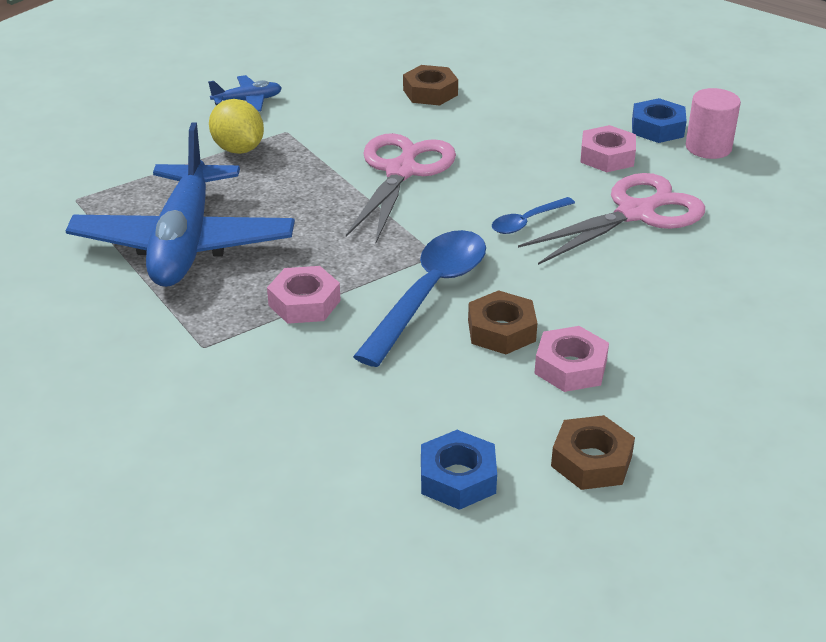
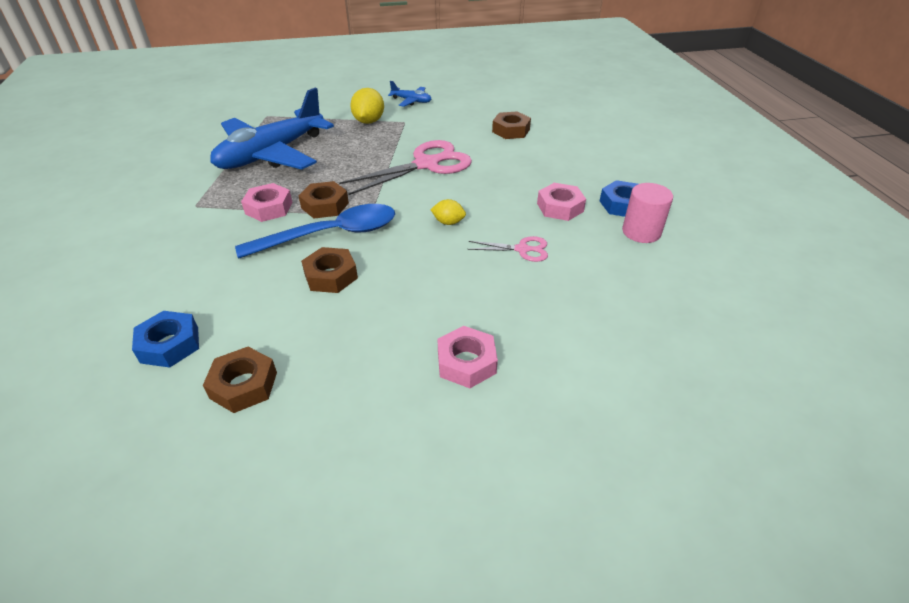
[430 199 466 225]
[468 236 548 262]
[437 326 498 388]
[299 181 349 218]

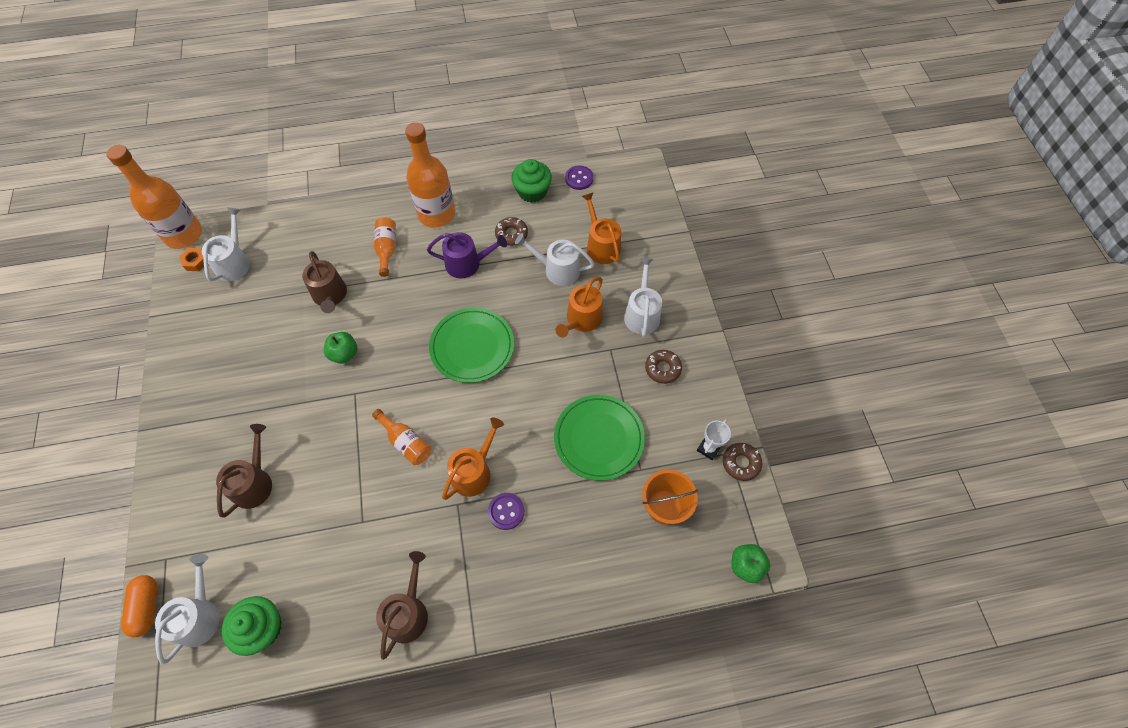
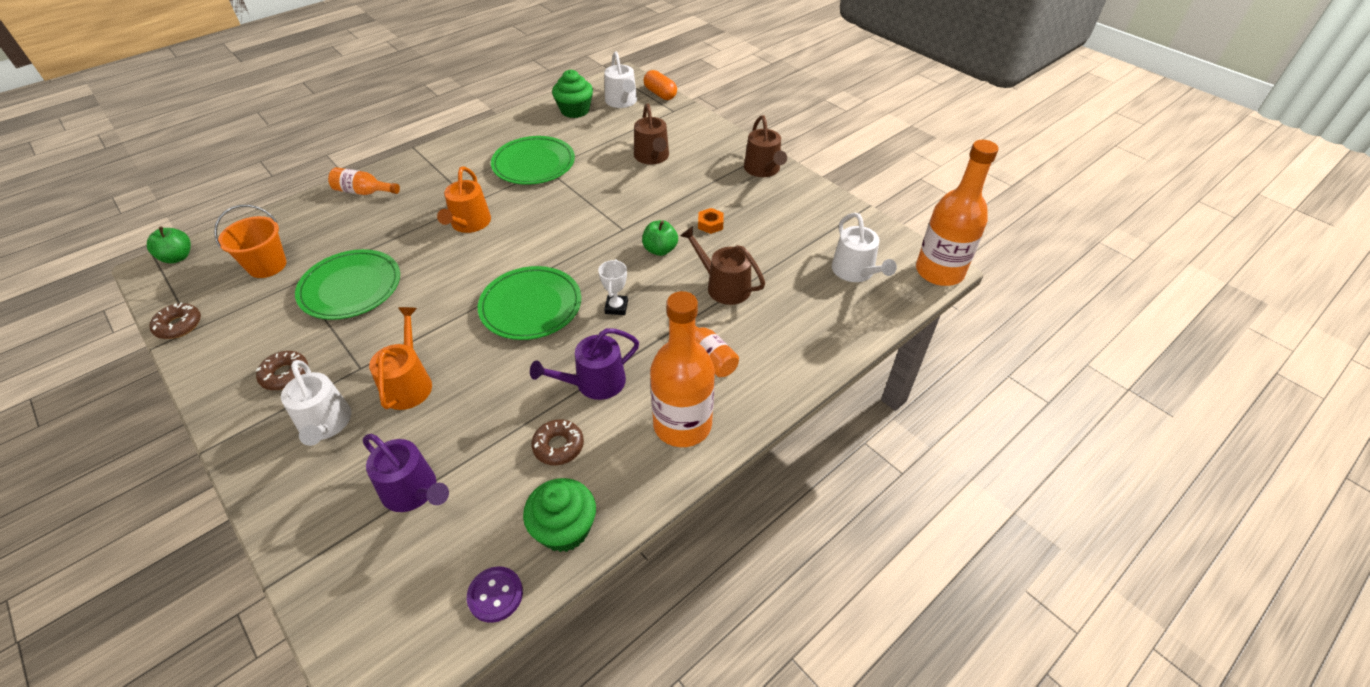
[698 208 724 234]
[328 167 400 195]
[744 115 787 177]
[488 493 524 530] (first image)
[515 233 595 286] (first image)
[363 434 449 512]
[598 259 628 315]
[491 136 575 185]

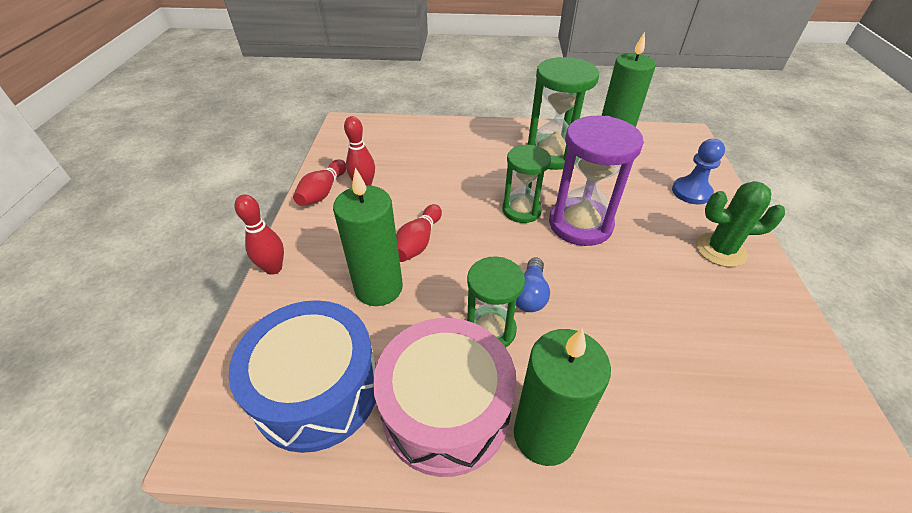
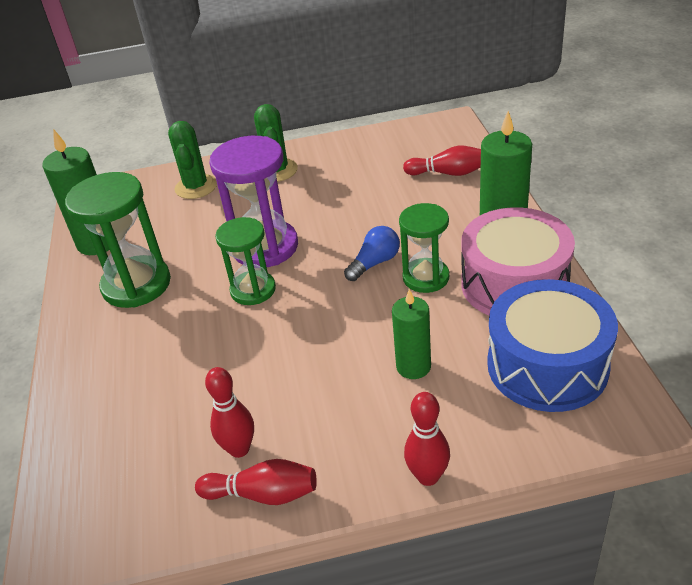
[392 289 431 379]
[403 145 481 176]
[344 226 400 281]
[168 121 217 199]

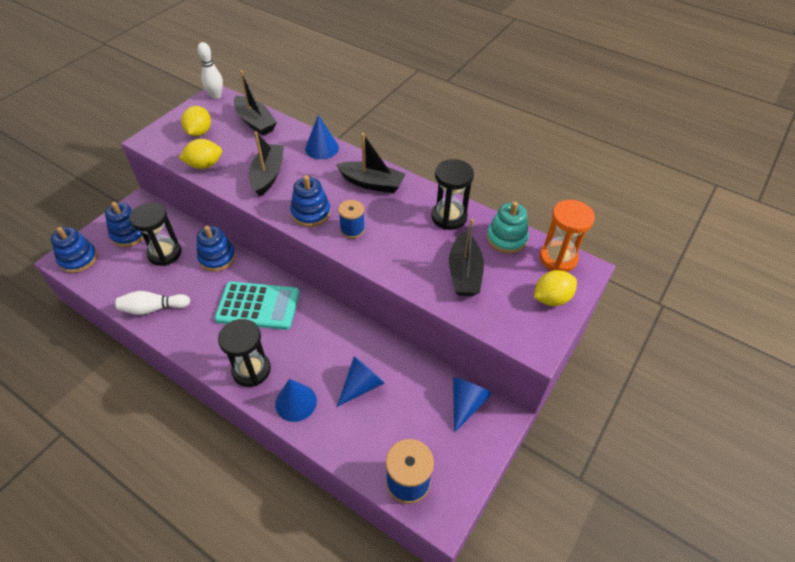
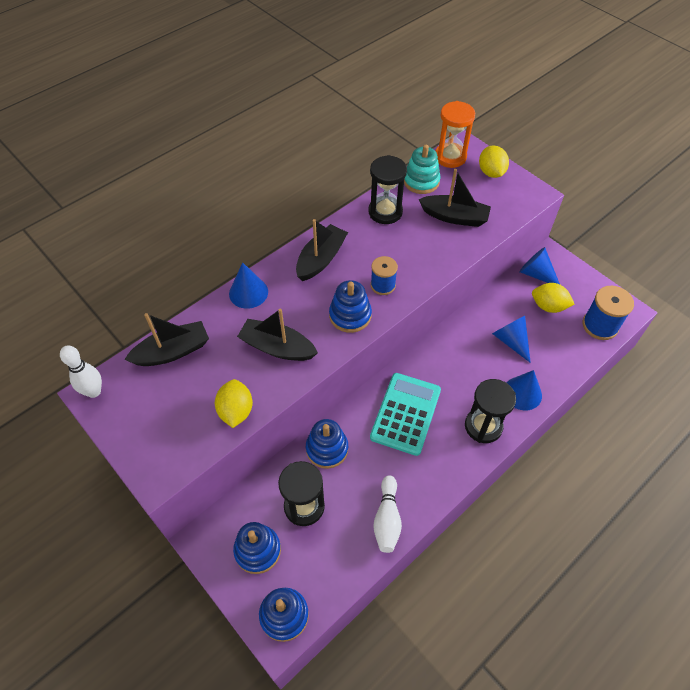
[532 283 574 313]

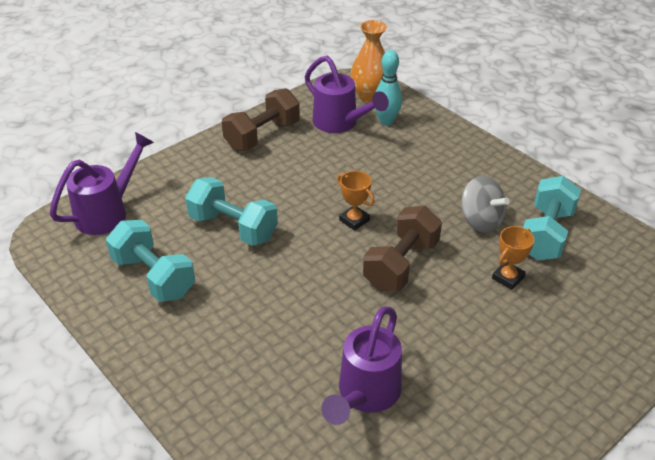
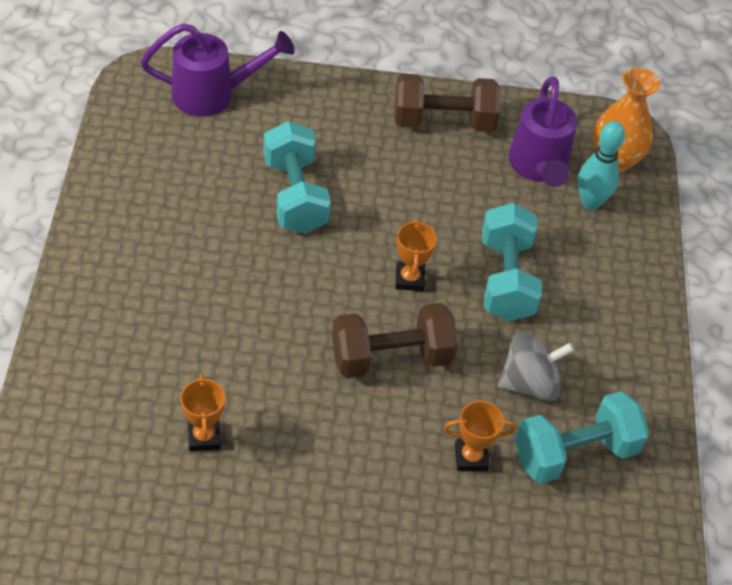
[482 203 542 321]
[180 374 225 451]
[497 332 574 401]

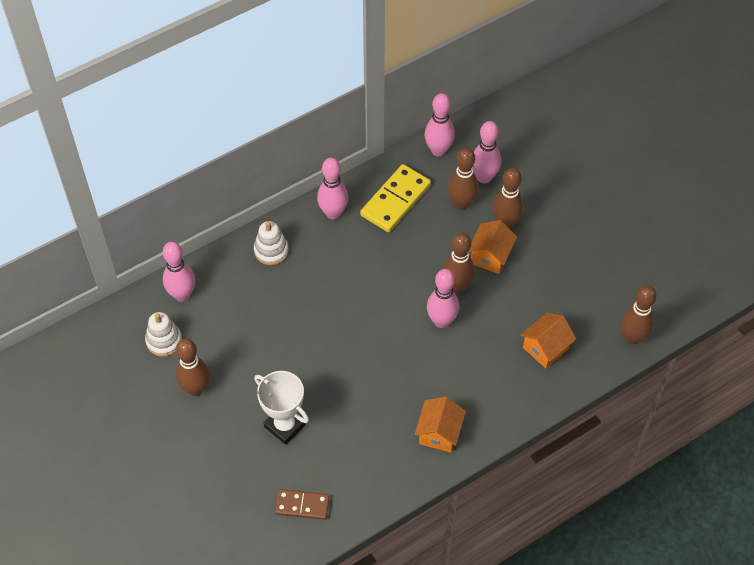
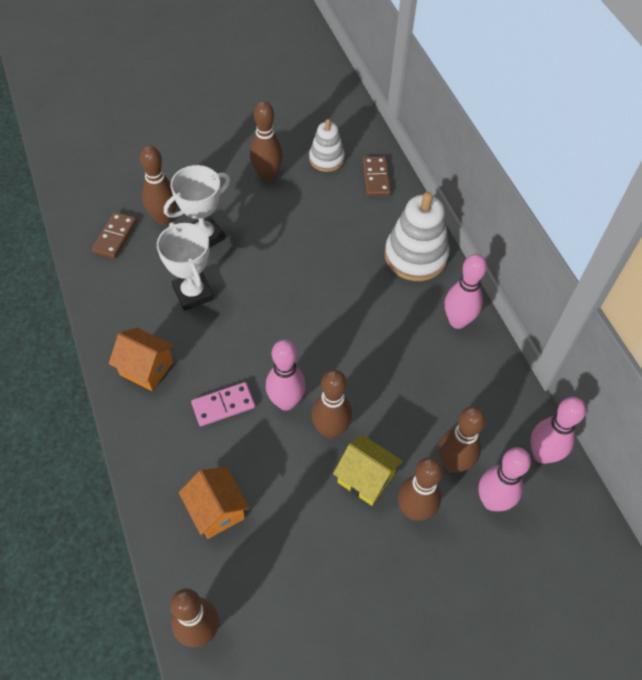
[362 156 391 196]
[385 192 449 281]
[360 164 431 232] (first image)
[333 435 403 506]
[140 145 177 225]
[157 222 214 311]
[191 382 255 426]

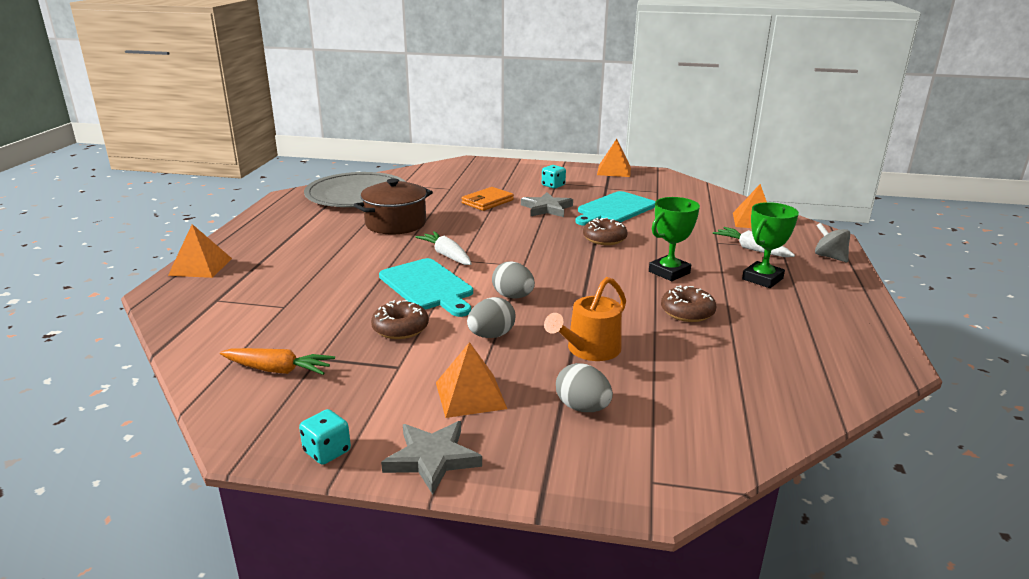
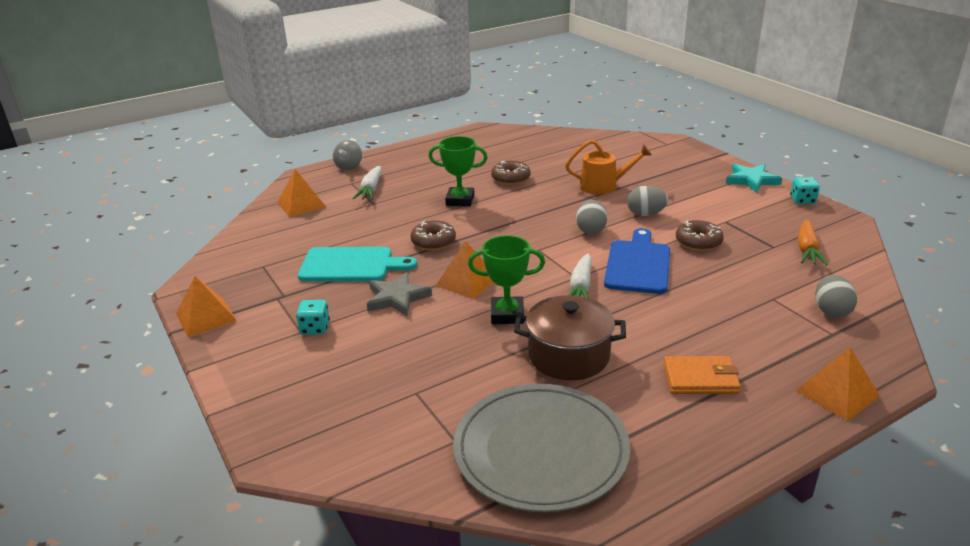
[798 219 828 265]
[604 228 670 294]
[726 164 782 193]
[436 241 493 299]
[663 356 741 394]
[815 275 857 318]
[468 235 545 324]

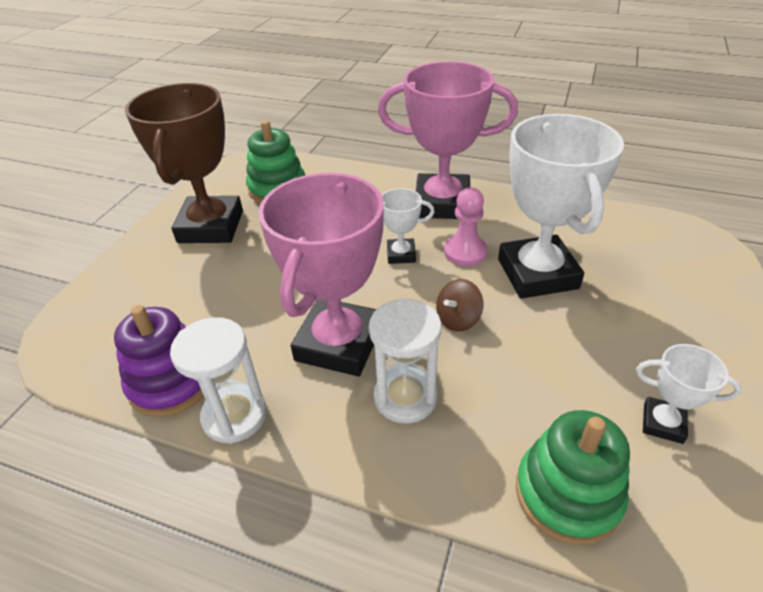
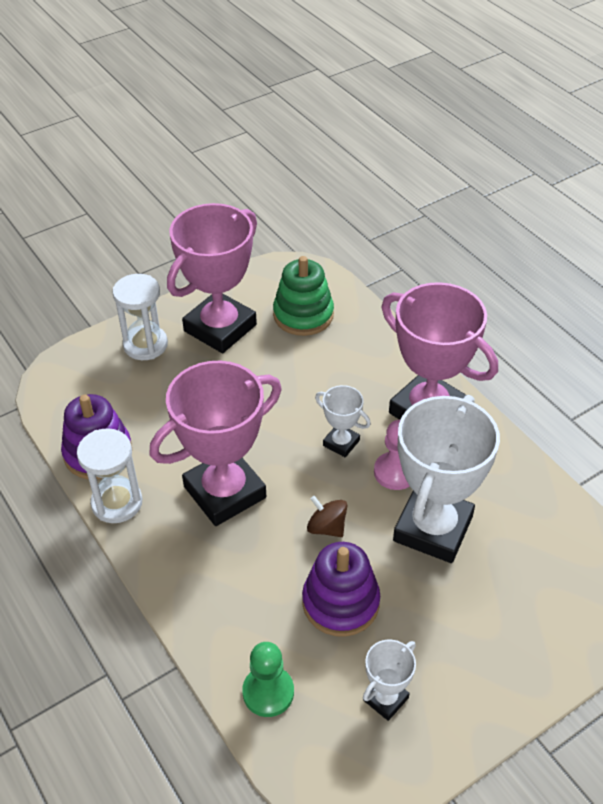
[167 203 257 353]
[113 274 168 360]
[307 496 348 537]
[242 642 294 717]
[363 639 416 721]
[302 542 380 637]

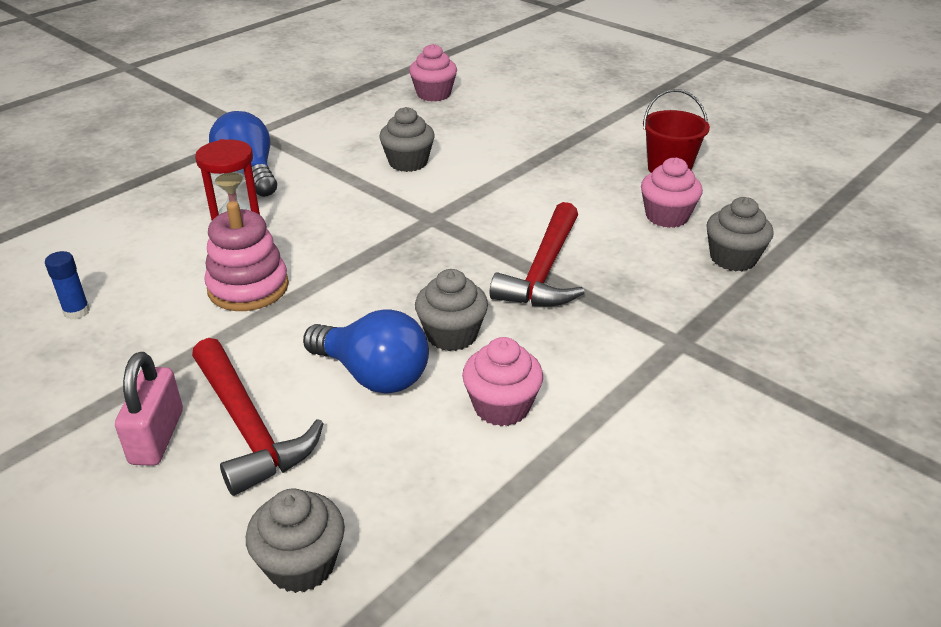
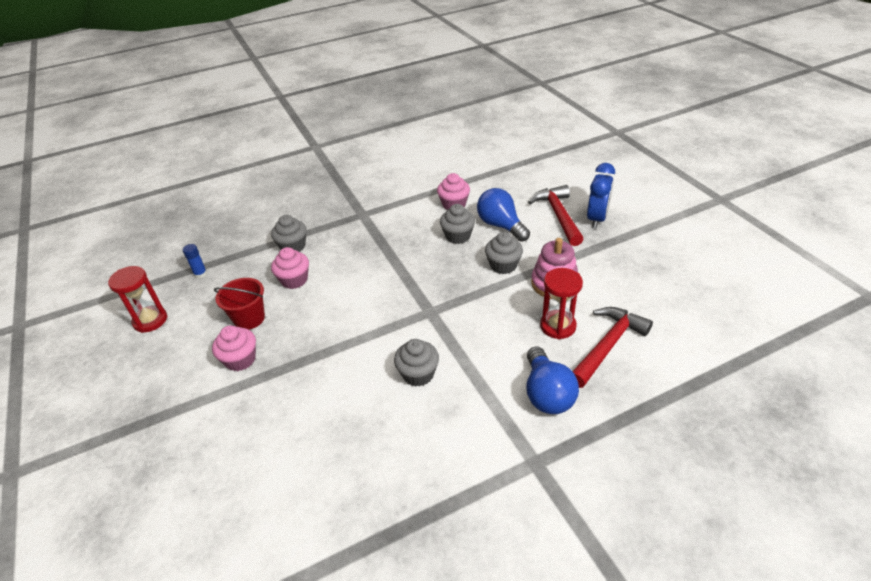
[183 244 207 279]
[587 163 615 229]
[485 232 523 274]
[212 325 256 371]
[572 307 653 388]
[108 266 168 333]

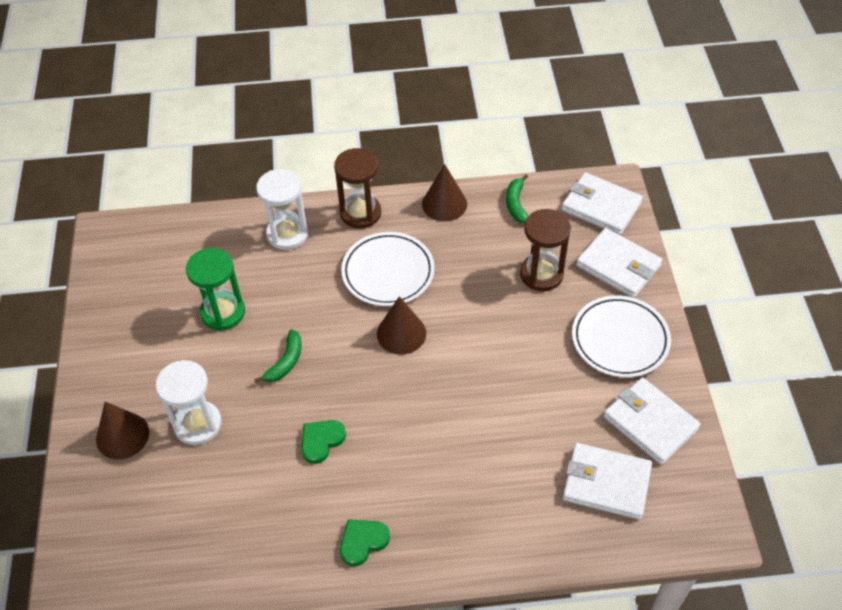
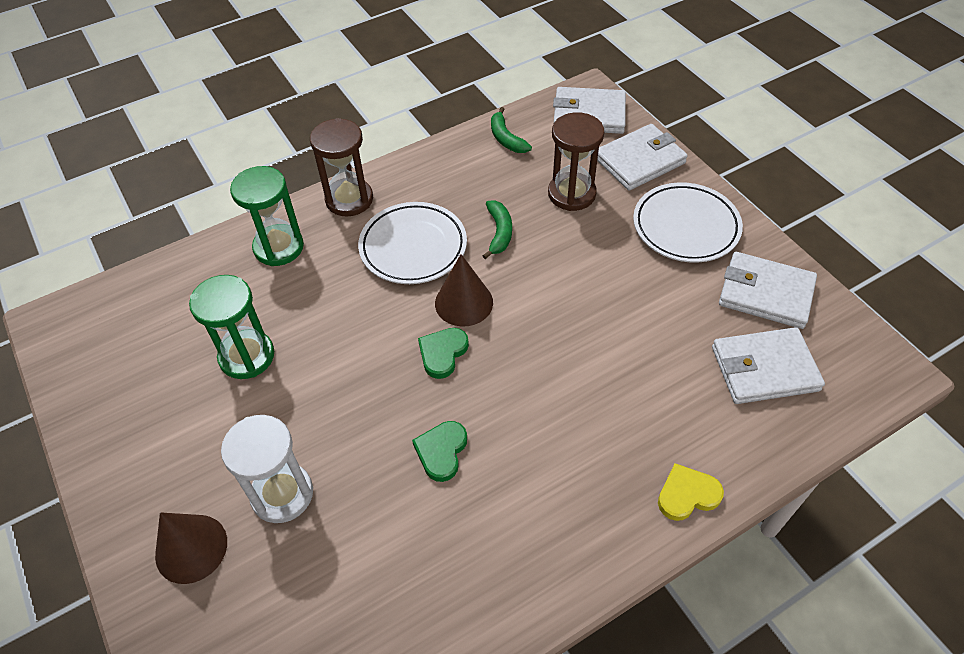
[483 200 512 259]
[230 166 304 266]
[418 328 469 379]
[422 164 467 221] (first image)
[597 124 688 191]
[658 463 724 521]

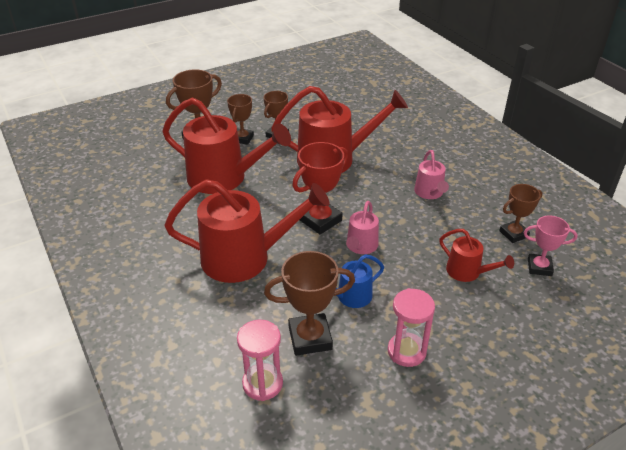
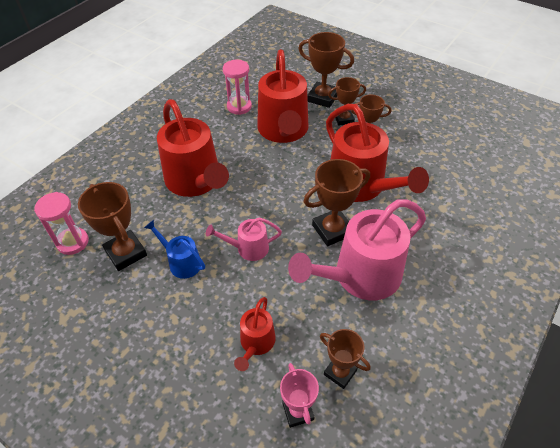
[292 142 348 234] (first image)
[223 60 252 115]
[288 199 426 300]
[303 159 370 246]

